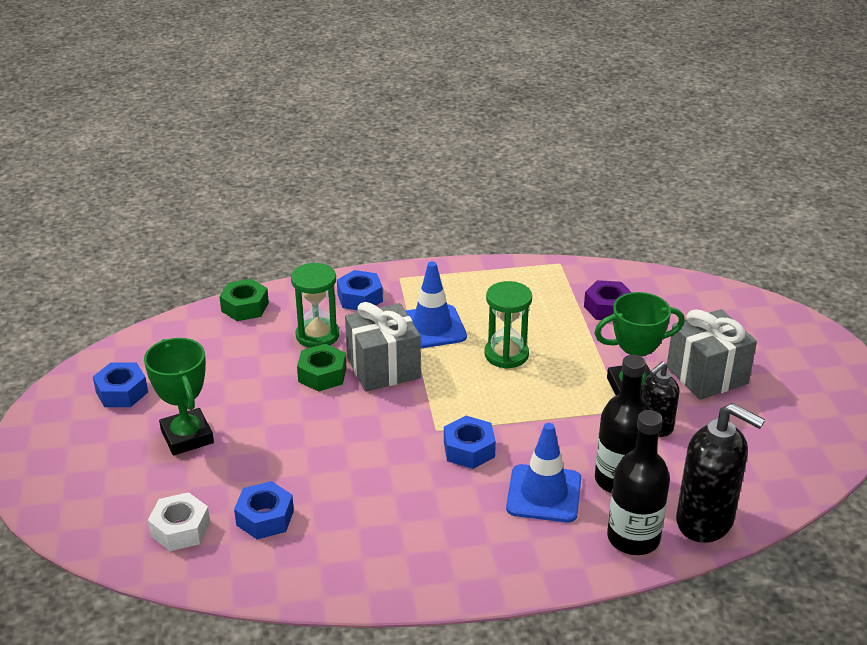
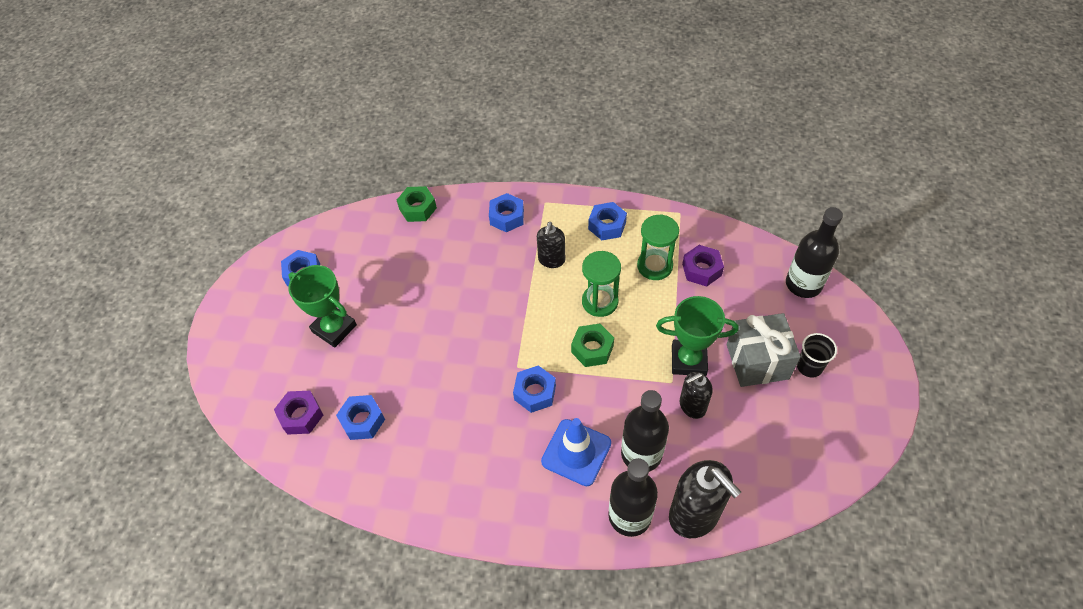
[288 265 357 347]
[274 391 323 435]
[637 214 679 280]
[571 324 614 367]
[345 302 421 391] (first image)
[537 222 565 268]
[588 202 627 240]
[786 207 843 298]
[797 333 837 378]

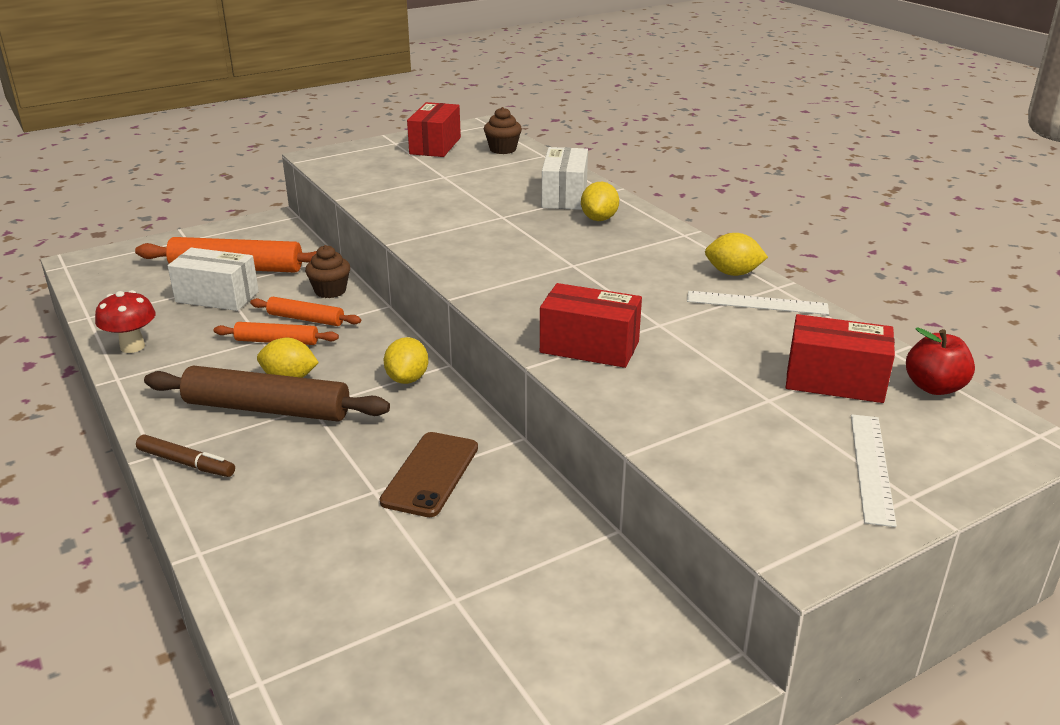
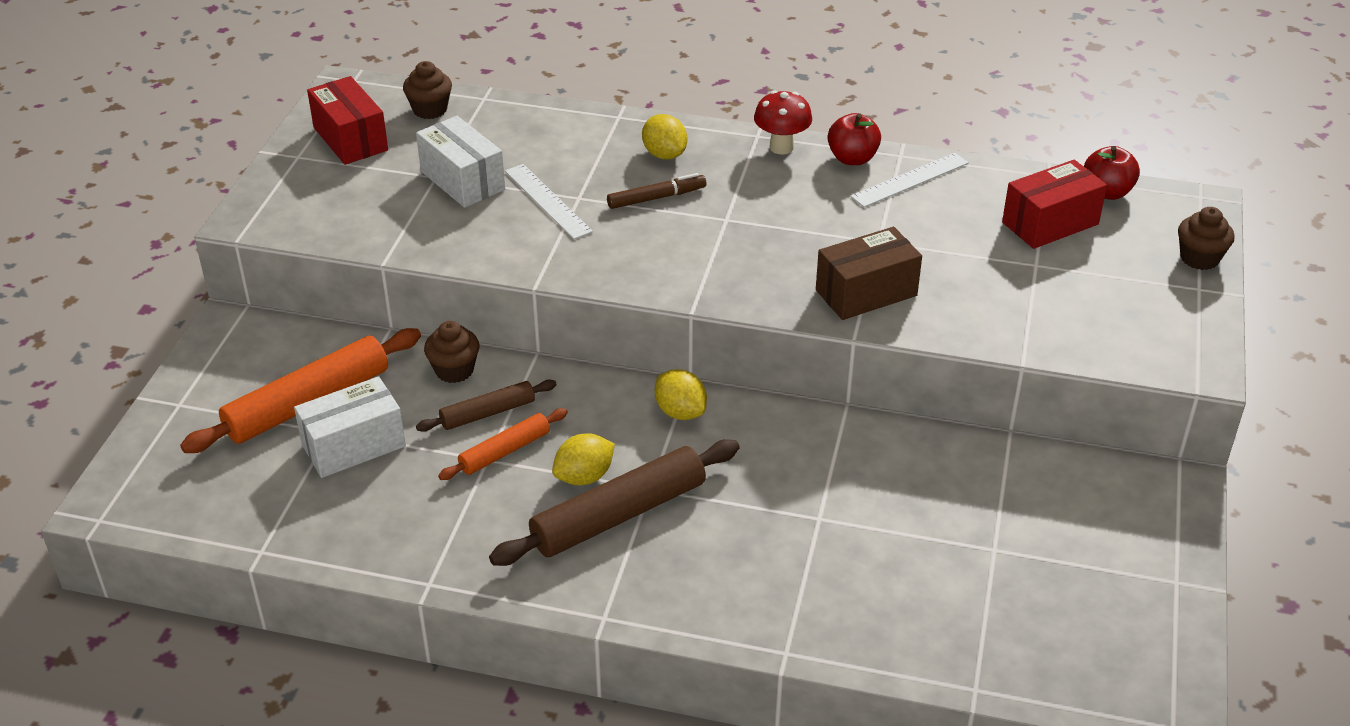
[754 90 812 154]
[607 173 706 209]
[416 380 557 432]
[380 432 478 517] (first image)
[816 227 922 320]
[416 116 505 208]
[828 113 881 165]
[505 164 593 239]
[1178 207 1235 270]

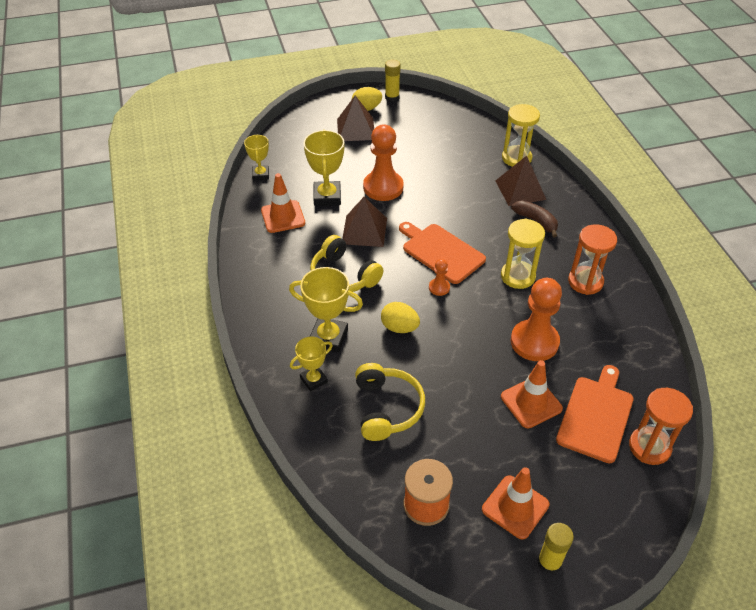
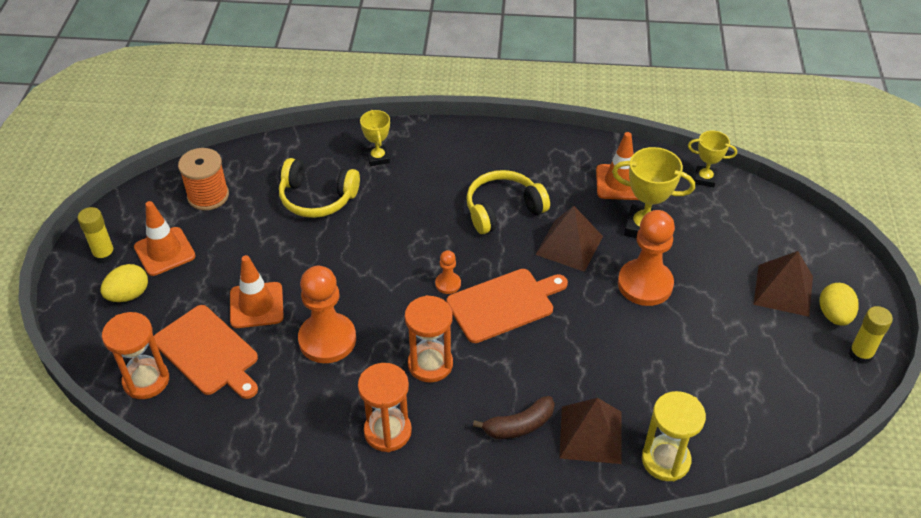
[289 267 363 353] (first image)
[101 264 148 302]
[405 295 453 382]

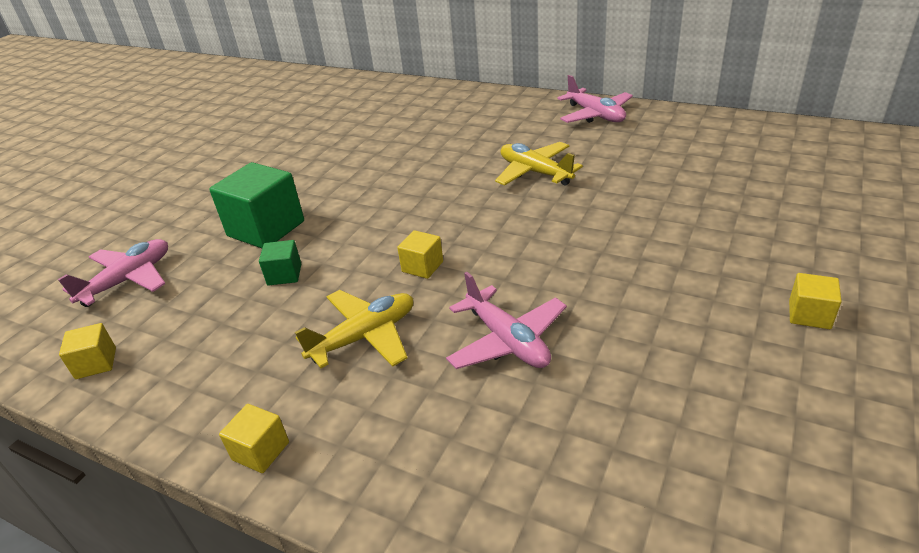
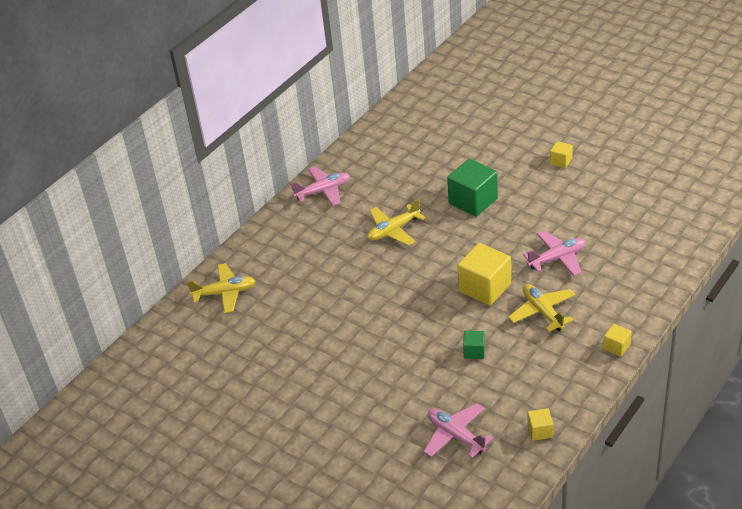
[447 159 498 217]
[457 243 511 306]
[187 263 256 313]

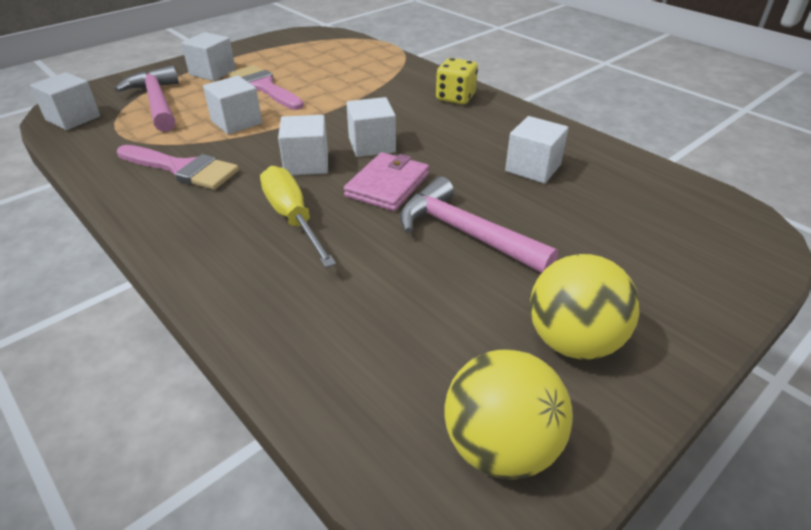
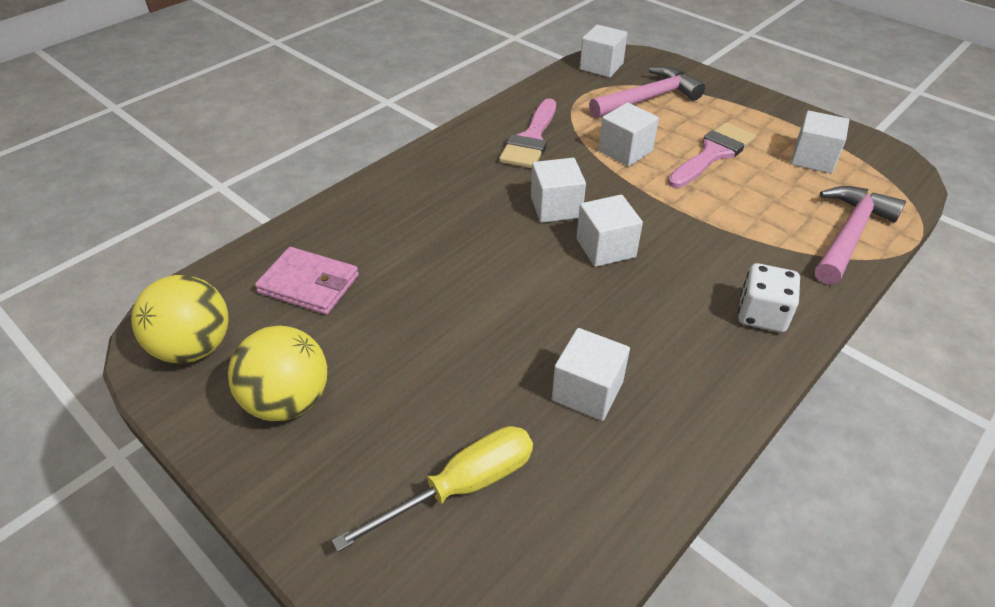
[791 111 849 173]
[332 426 533 552]
[255 247 359 315]
[815 186 906 285]
[738 263 800 333]

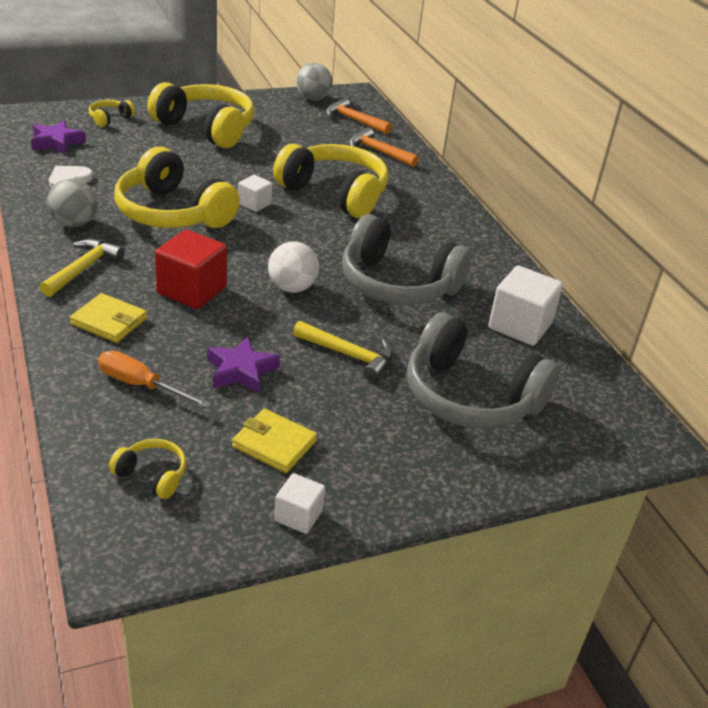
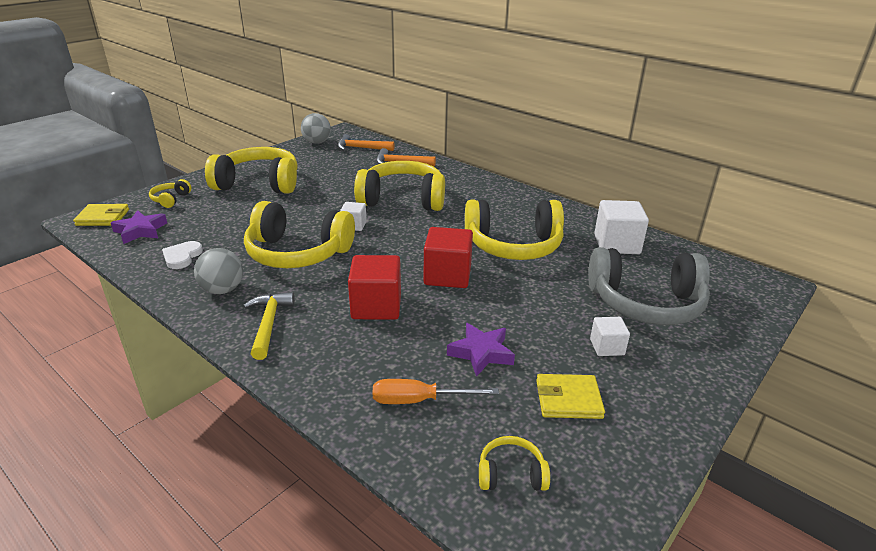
[73 204 129 226]
[424 227 473 288]
[590 317 630 356]
[293 321 393 381] (first image)
[465 199 564 260]

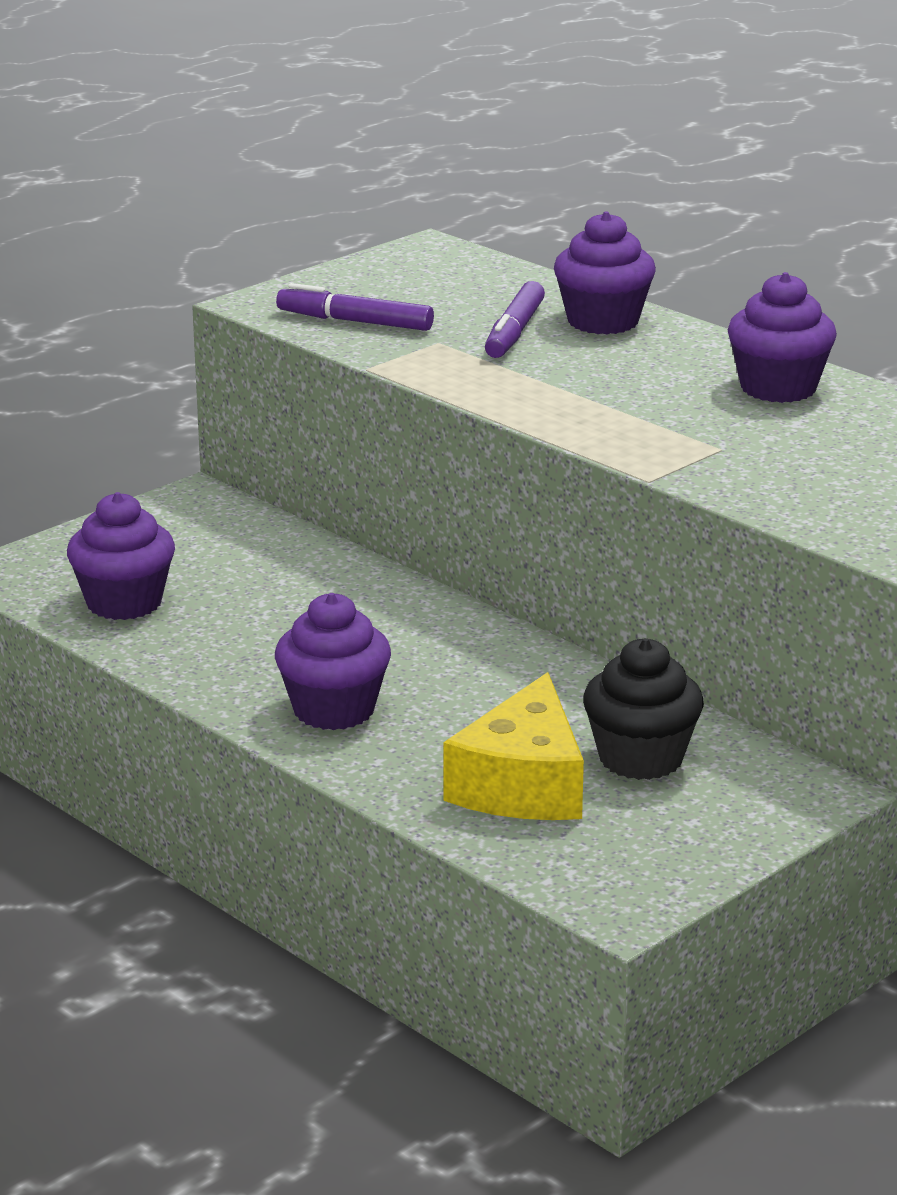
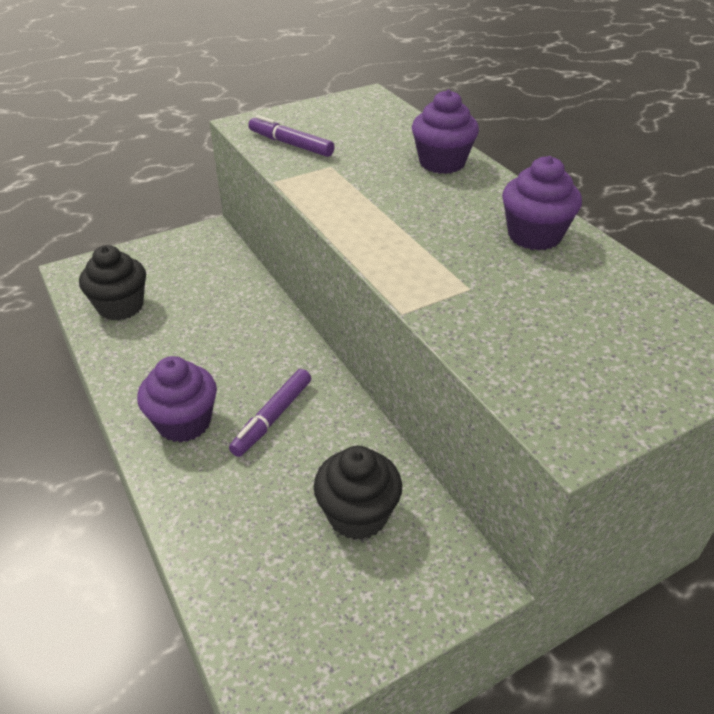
[79 245 146 321]
[443 672 584 820] (first image)
[229 369 311 457]

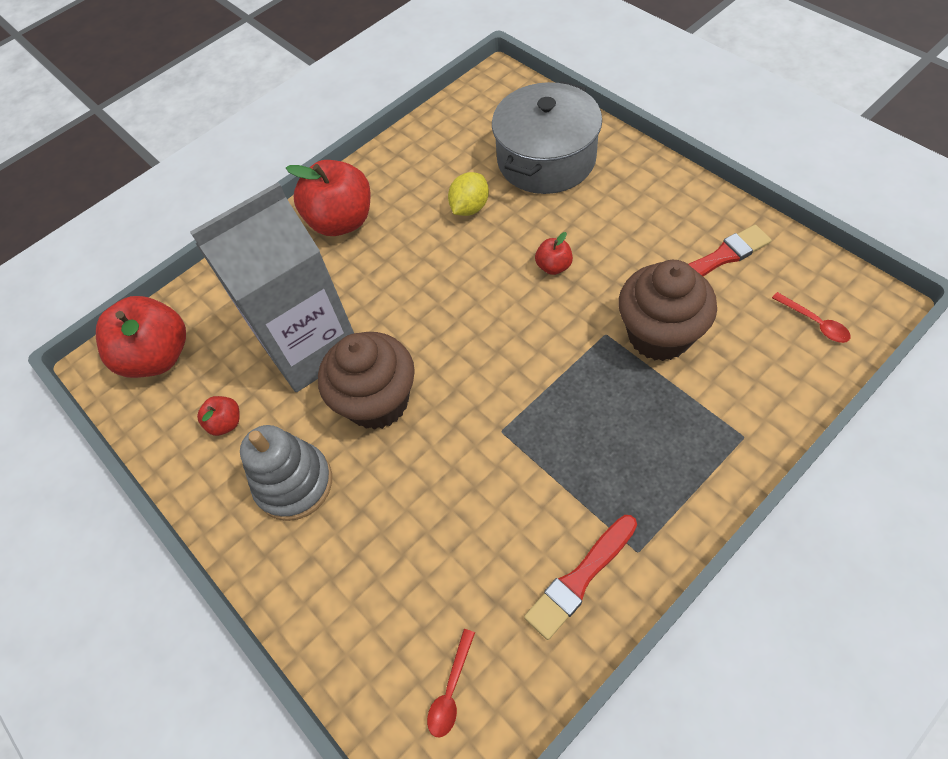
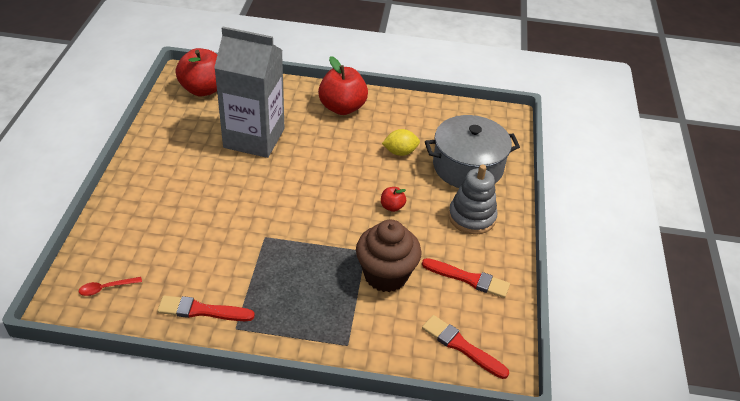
[197 396 239 436] (first image)
[448 164 498 235]
[318 332 415 430] (first image)
[422 315 509 379]

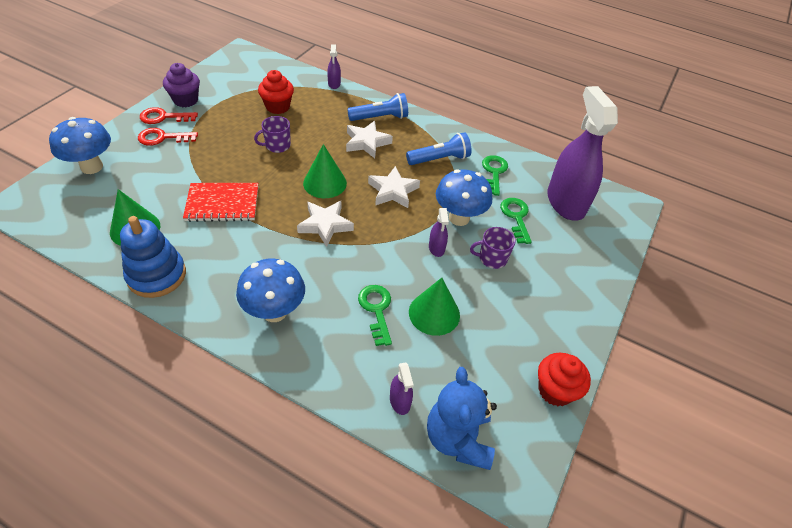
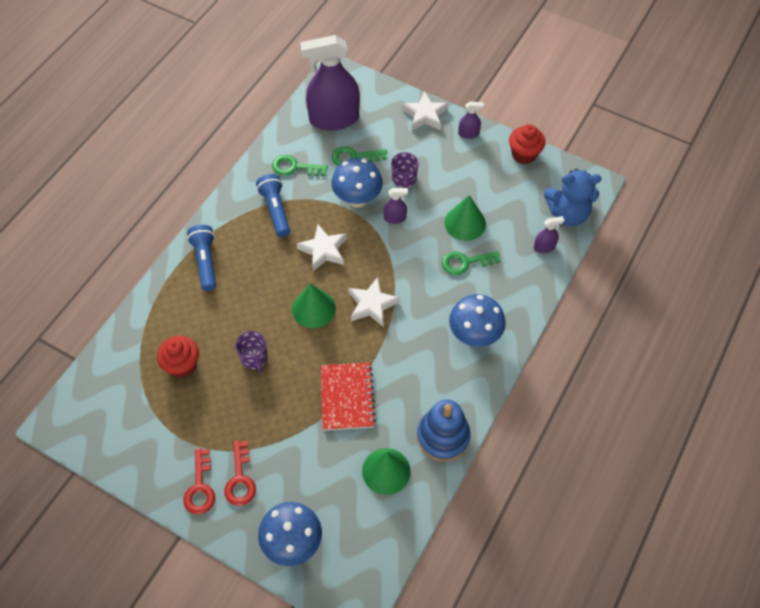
[163 63 200 107] (first image)
[458 102 484 139]
[402 91 448 131]

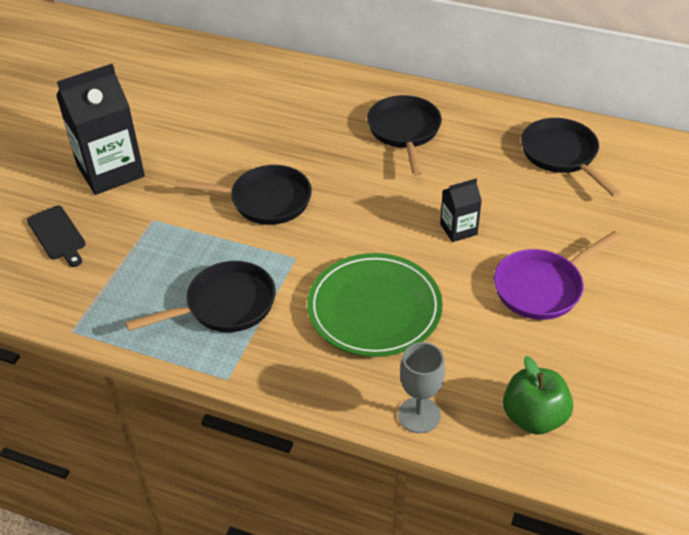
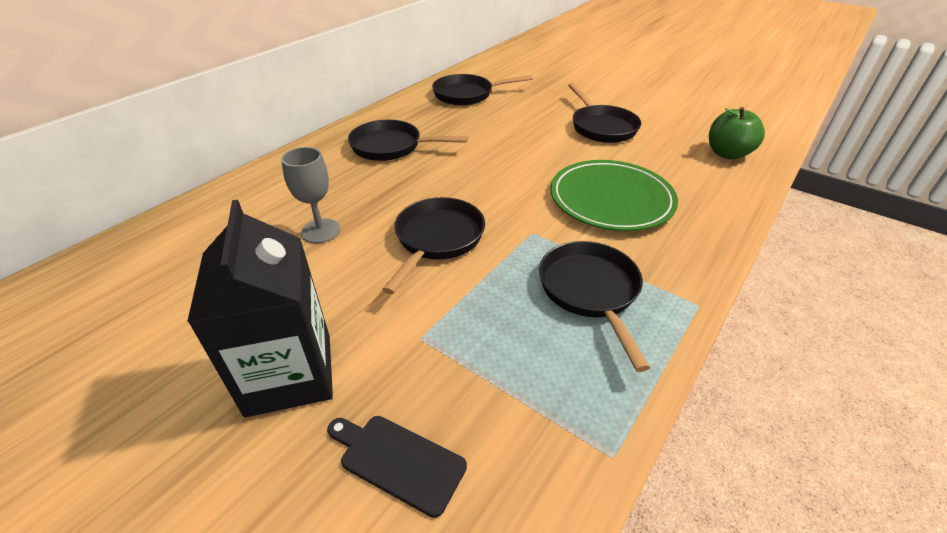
[327 416 467 518]
[281 147 340 243]
[440 179 482 242] (first image)
[568 83 641 143]

